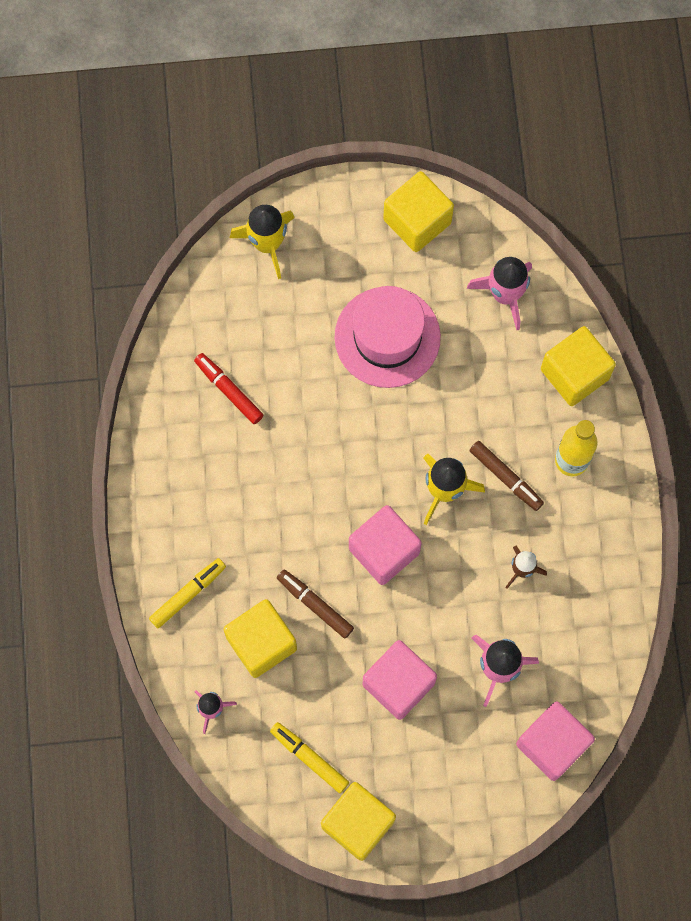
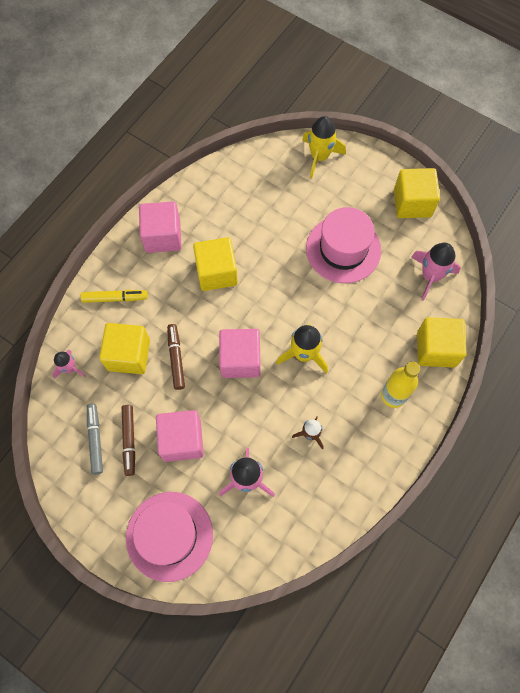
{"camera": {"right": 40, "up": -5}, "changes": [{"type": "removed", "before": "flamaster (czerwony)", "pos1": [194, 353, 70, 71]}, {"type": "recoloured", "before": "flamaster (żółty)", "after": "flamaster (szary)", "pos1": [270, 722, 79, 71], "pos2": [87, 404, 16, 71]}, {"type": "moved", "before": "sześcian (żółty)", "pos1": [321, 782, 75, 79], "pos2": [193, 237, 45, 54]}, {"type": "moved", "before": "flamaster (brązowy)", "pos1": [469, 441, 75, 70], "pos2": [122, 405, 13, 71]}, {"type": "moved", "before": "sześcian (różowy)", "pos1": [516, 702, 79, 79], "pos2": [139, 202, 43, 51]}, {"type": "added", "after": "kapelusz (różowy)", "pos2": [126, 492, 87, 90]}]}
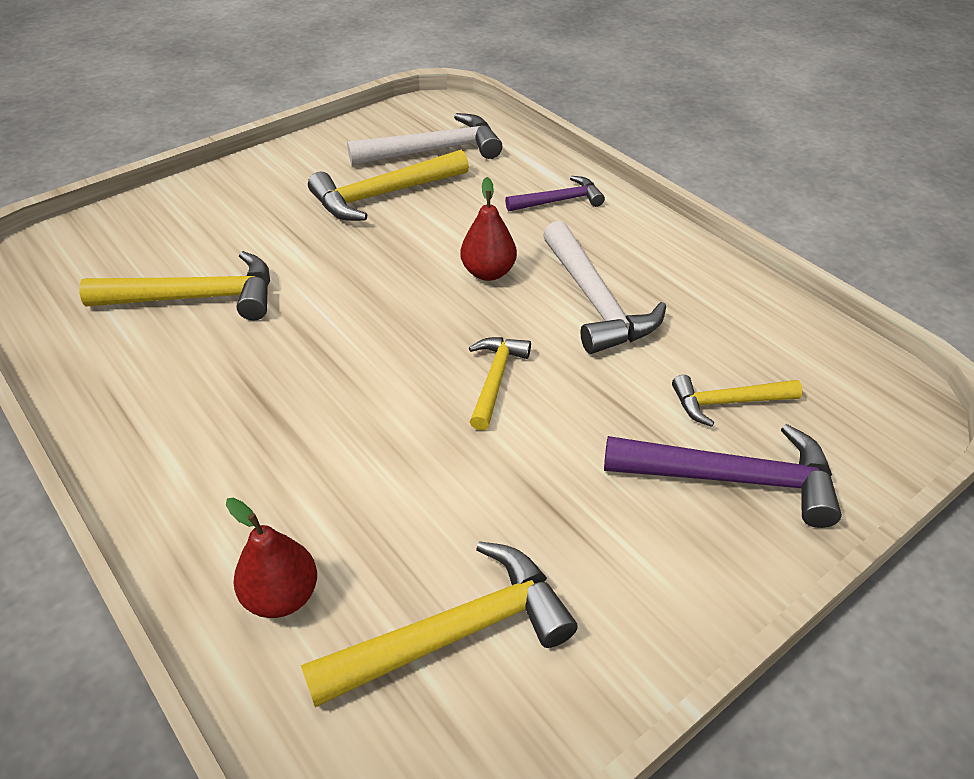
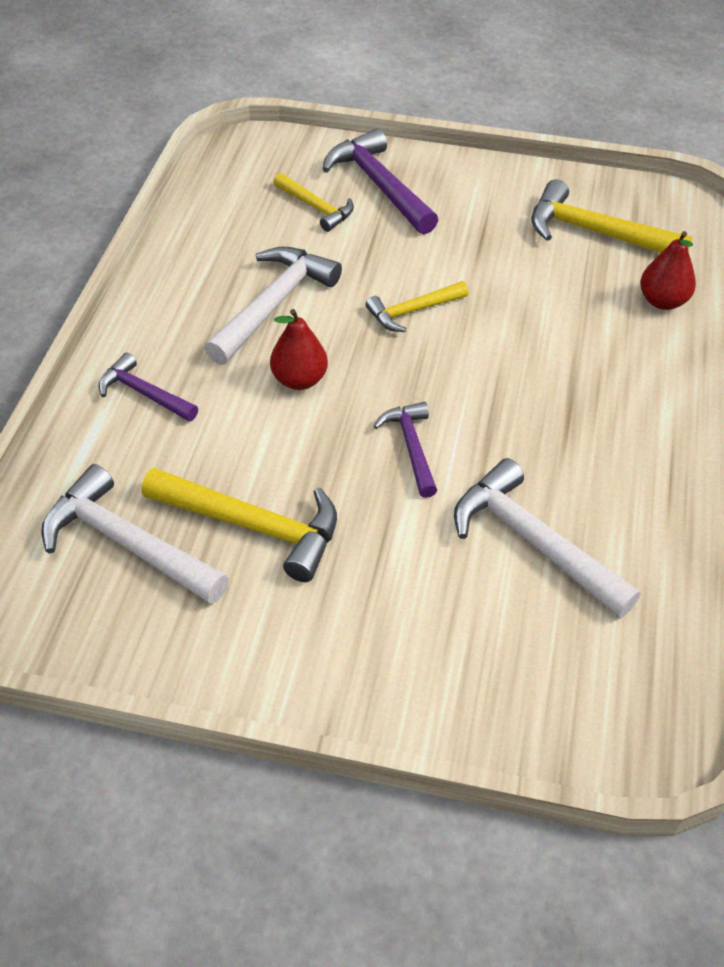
{"camera": {"right": -130, "up": 5}, "changes": [{"type": "recoloured", "before": "młotek (żółty)", "after": "młotek (biały)", "pos1": [79, 251, 191, 69], "pos2": [454, 458, 186, 160]}, {"type": "added", "after": "młotek (fioletowy)", "pos2": [374, 402, 63, 96]}]}
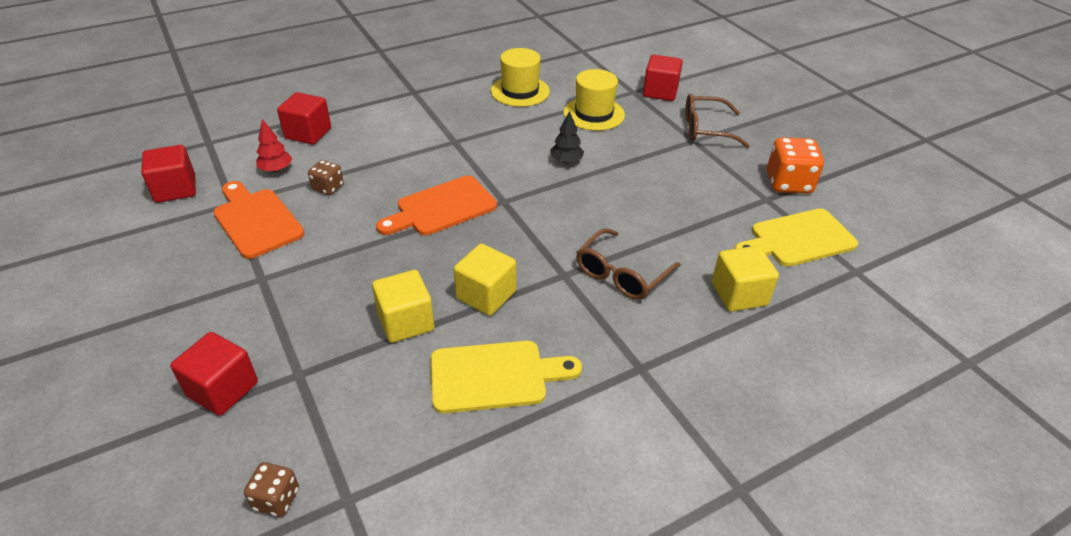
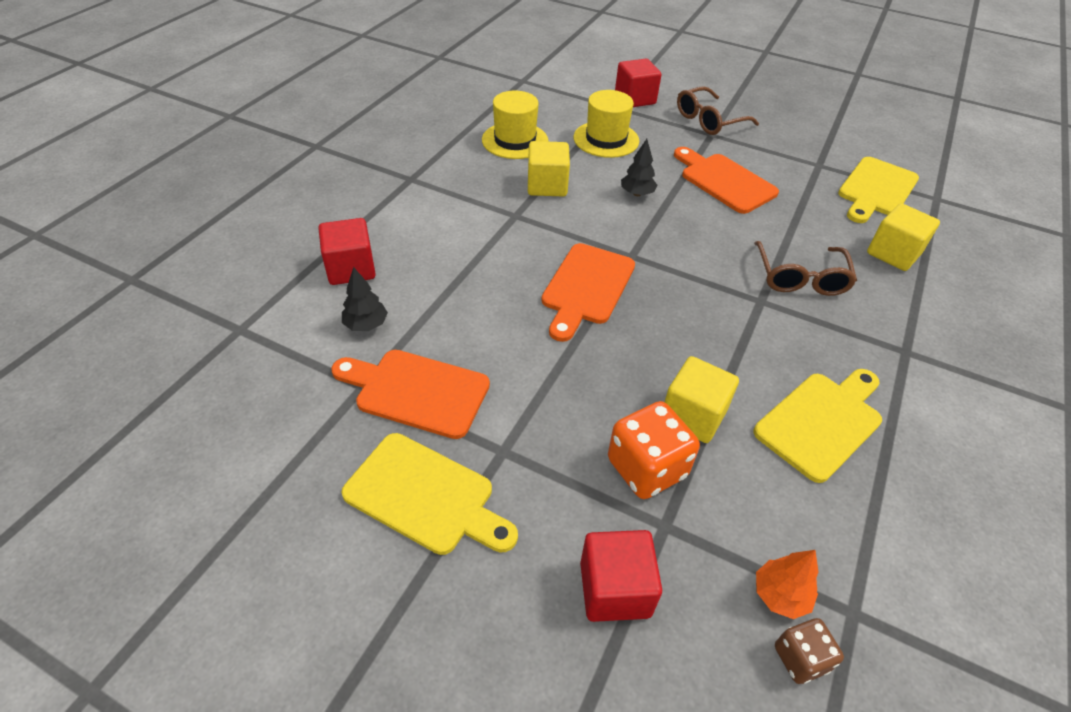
{"camera": {"right": -35, "up": 5}, "changes": [{"type": "removed", "before": "sześcian (czerwony)", "pos1": [141, 145, 55, 58]}, {"type": "recoloured", "before": "drzewko (czerwony)", "after": "drzewko (czarny)", "pos1": [256, 119, 36, 53], "pos2": [342, 267, 46, 64]}, {"type": "removed", "before": "kostka do gry (brązowy)", "pos1": [308, 160, 35, 35]}, {"type": "moved", "before": "sześcian (żółty)", "pos1": [454, 244, 62, 72], "pos2": [528, 141, 42, 56]}, {"type": "moved", "before": "kostka do gry (pomarańczowy)", "pos1": [767, 137, 57, 57], "pos2": [608, 401, 92, 98]}, {"type": "added", "after": "deska do krojenia (żółty)", "pos2": [342, 433, 176, 122]}, {"type": "added", "after": "deska do krojenia (pomarańczowy)", "pos2": [674, 147, 105, 67]}, {"type": "added", "after": "drzewko (pomarańczowy)", "pos2": [756, 550, 63, 69]}]}
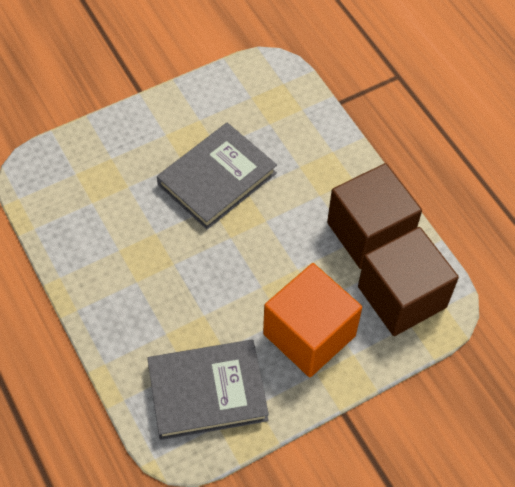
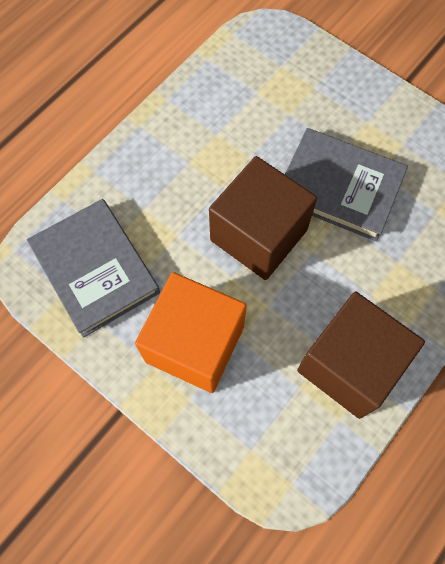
{"camera": {"right": 70, "up": 10}, "changes": [{"type": "moved", "before": "sześcian (brązowy)", "pos1": [358, 227, 101, 109], "pos2": [209, 156, 108, 124]}]}
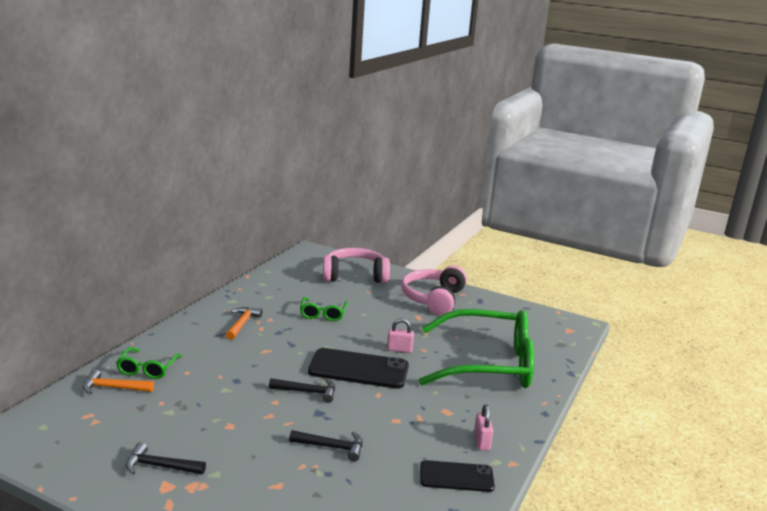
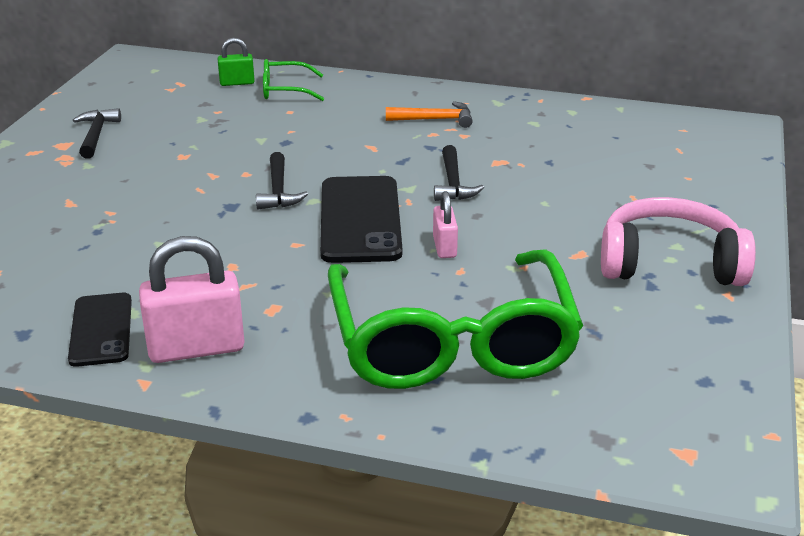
{"camera": {"right": 80, "up": 10}, "changes": [{"type": "replaced", "before": "młotek (pomarańczowy)", "after": "kłódka (zielony)", "pos1": [83, 369, 71, 25], "pos2": [218, 38, 37, 48]}, {"type": "moved", "before": "młotek (czarny)", "pos1": [289, 430, 74, 32], "pos2": [434, 145, 50, 56]}, {"type": "removed", "before": "okulary (zielony)", "pos1": [300, 297, 48, 24]}, {"type": "removed", "before": "słuchawki (różowy)", "pos1": [323, 248, 67, 35]}, {"type": "resized", "before": "kłódka (różowy)", "pos1": [474, 404, 19, 46], "pos2": [139, 236, 106, 127], "scale": 1.84}]}
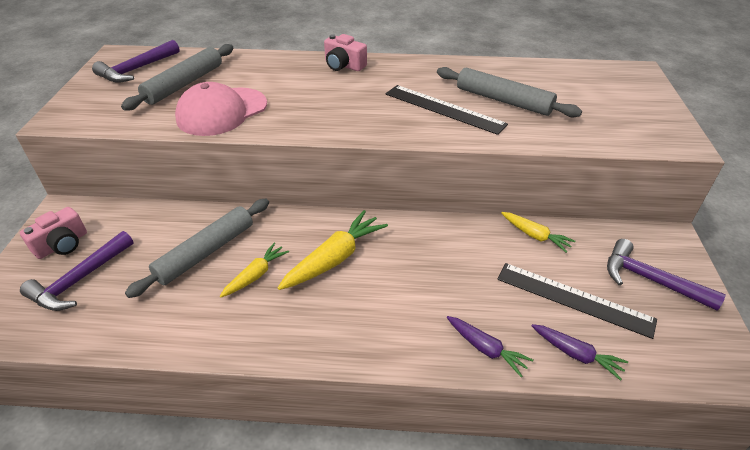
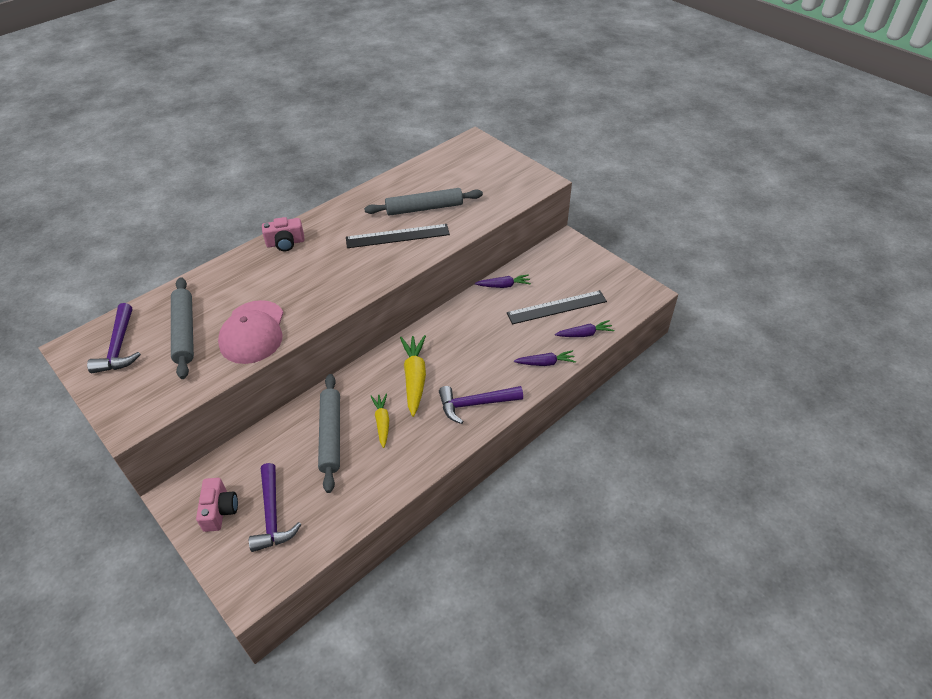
{"camera": {"right": -45, "up": 5}, "changes": [{"type": "recoloured", "before": "marchewka (żółty)", "after": "marchewka (fioletowy)", "pos1": [501, 212, 74, 41], "pos2": [475, 274, 56, 14]}, {"type": "moved", "before": "młotek (fioletowy)", "pos1": [607, 239, 119, 72], "pos2": [439, 386, 84, 38]}]}
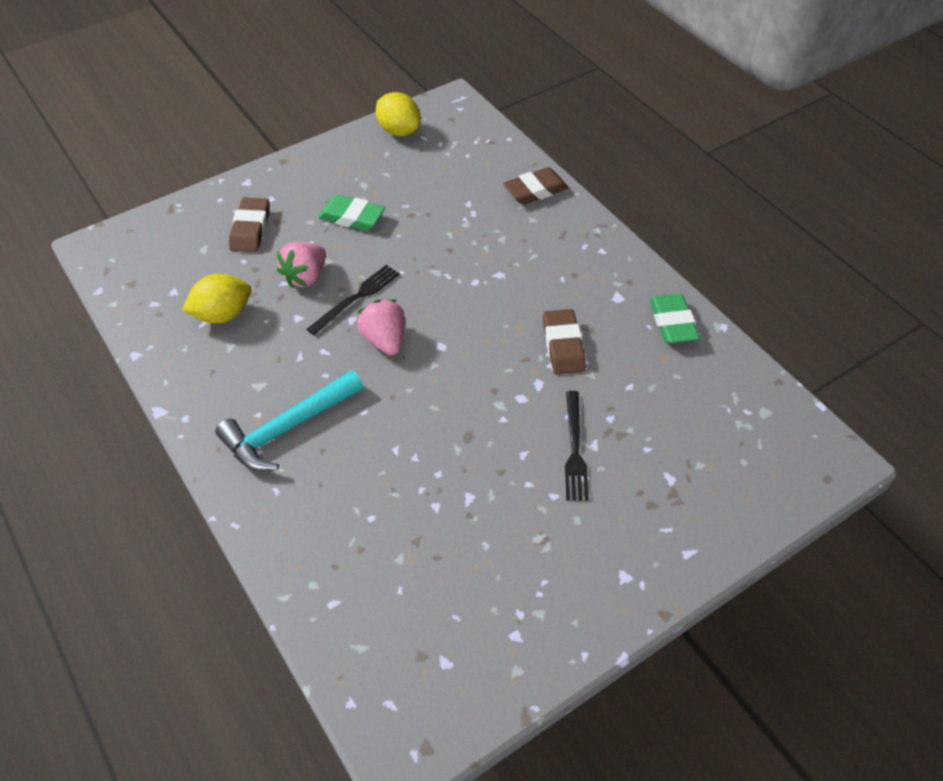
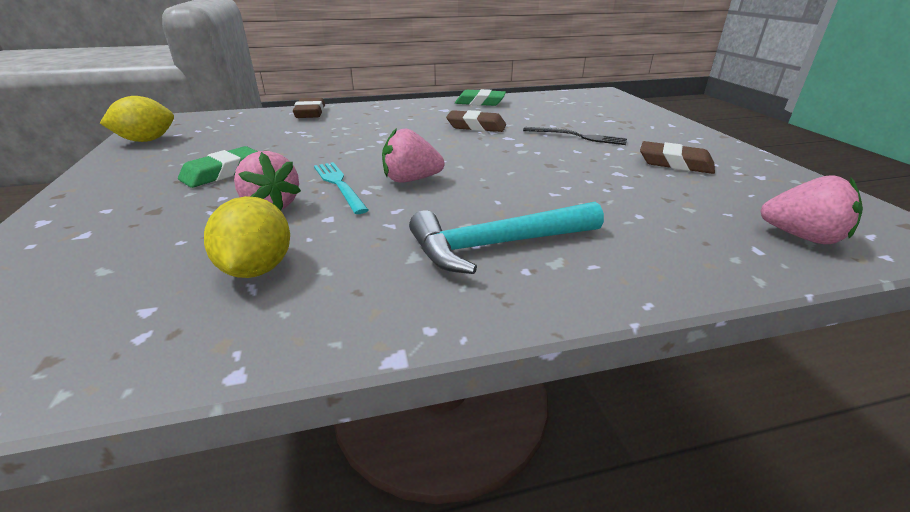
{"camera": {"right": -70, "up": -20}, "changes": [{"type": "turned", "before": "młotek (turkusowy)", "pos1": [215, 370, 148, 101], "pos2": [409, 202, 195, 72], "turn": 90}, {"type": "moved", "before": "gumka do mazania (brązowy)", "pos1": [229, 197, 41, 55], "pos2": [640, 141, 75, 33]}, {"type": "recoloured", "before": "widelec (czarny)", "after": "widelec (turkusowy)", "pos1": [306, 265, 94, 70], "pos2": [314, 162, 54, 52]}, {"type": "added", "after": "truskawka (różowy)", "pos2": [760, 175, 103, 69]}]}
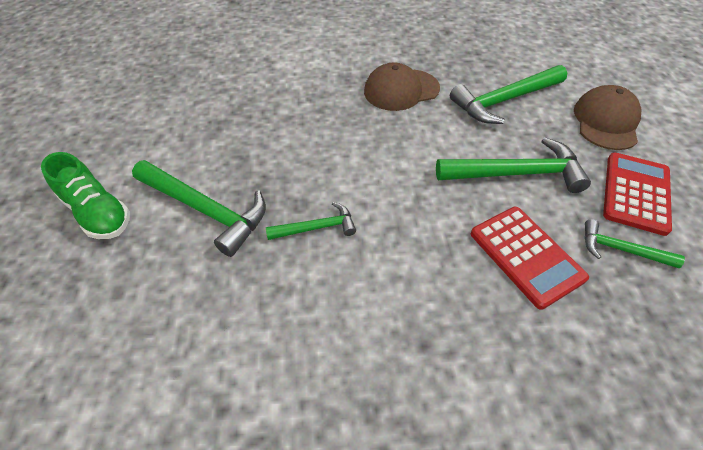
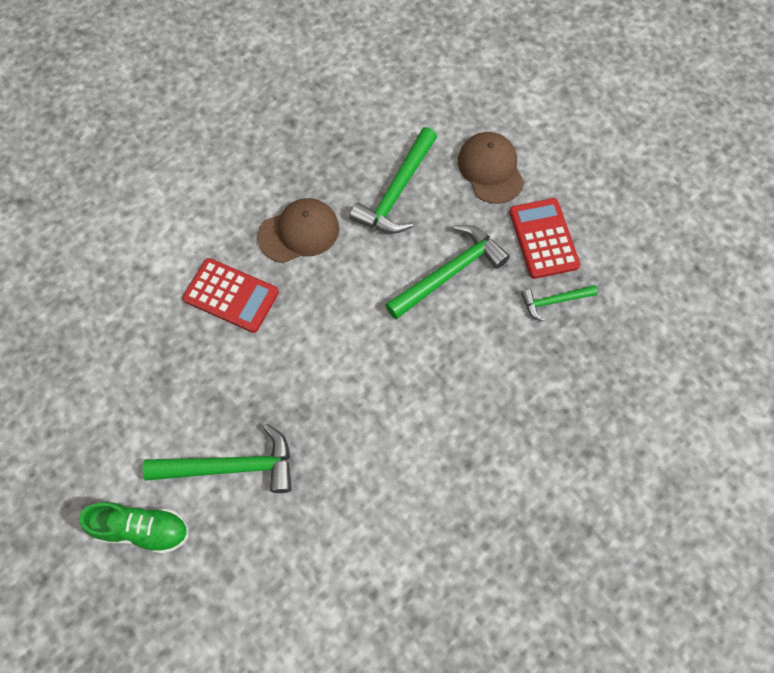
{"camera": {"right": -35, "up": 15}, "changes": [{"type": "removed", "before": "młotek (zielony)", "pos1": [266, 202, 90, 38]}, {"type": "turned", "before": "czapka (brązowy)", "pos1": [364, 62, 76, 49], "pos2": [257, 198, 82, 65], "turn": -150}, {"type": "moved", "before": "kalkulator (czerwony)", "pos1": [471, 207, 118, 103], "pos2": [183, 258, 96, 75]}]}
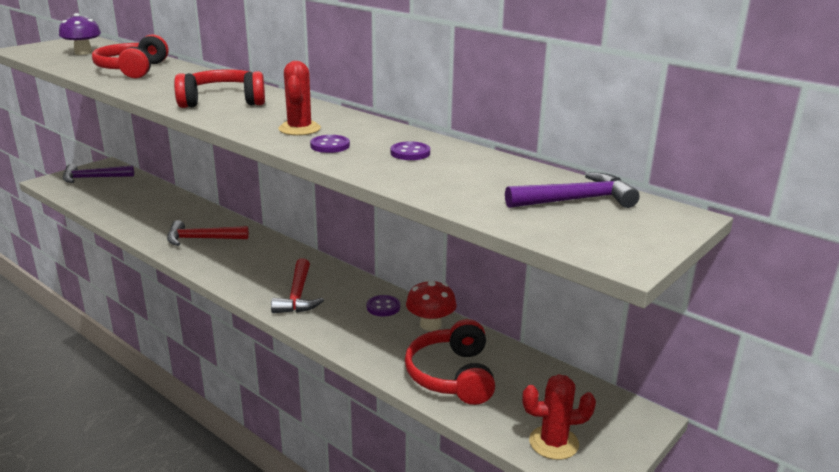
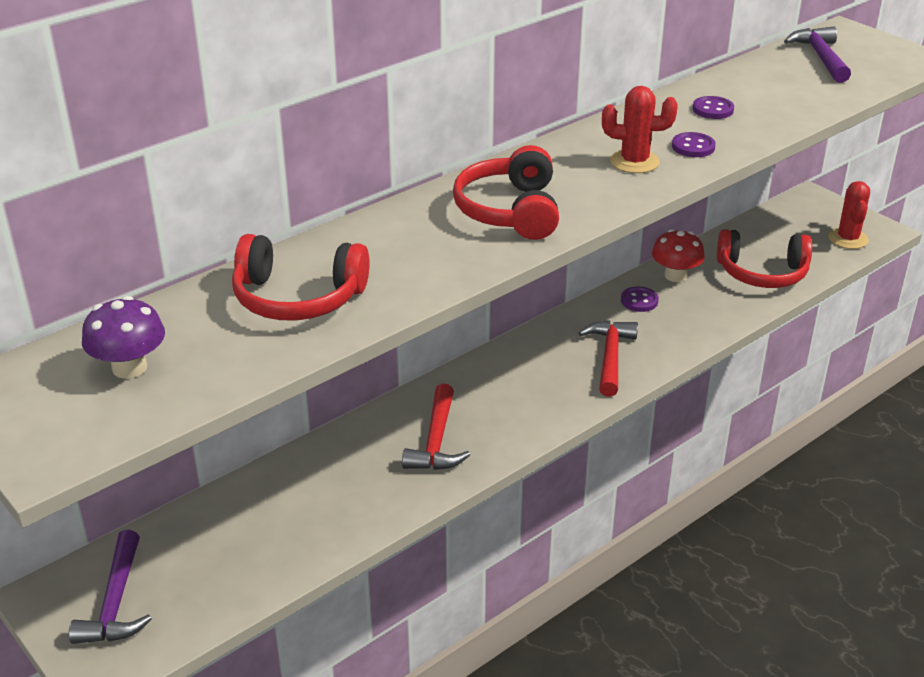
{"camera": {"right": -80, "up": 10}, "changes": [{"type": "turned", "before": "młotek (czerwony)", "pos1": [271, 258, 53, 55], "pos2": [579, 321, 59, 76], "turn": -90}]}
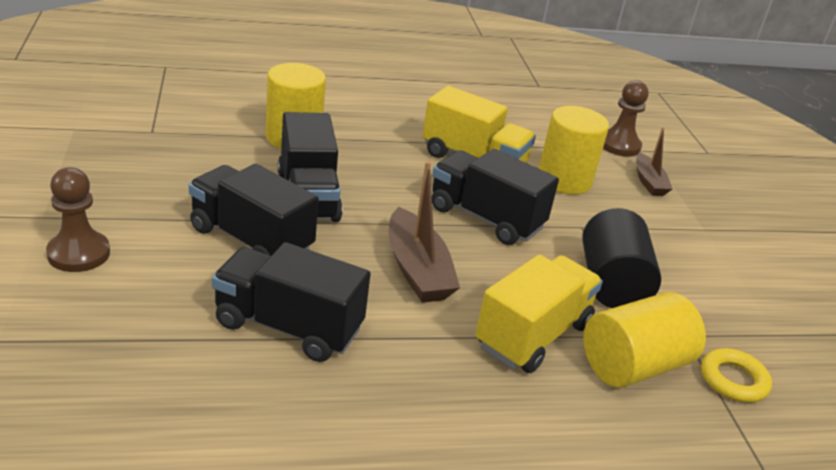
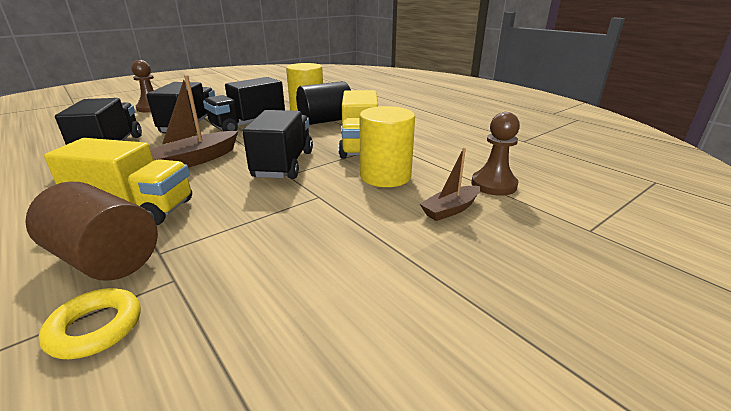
{"camera": {"right": 65, "up": -5}, "changes": [{"type": "moved", "before": "walec (czarny)", "pos1": [582, 208, 79, 100], "pos2": [296, 81, 55, 44]}, {"type": "recoloured", "before": "walec (żółty)", "after": "walec (brązowy)", "pos1": [583, 292, 123, 96], "pos2": [25, 181, 133, 100]}]}
